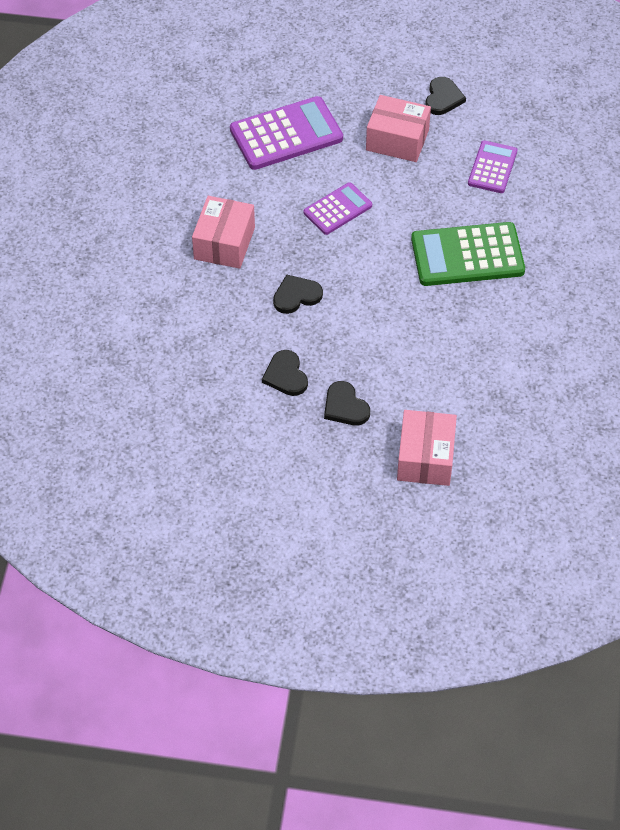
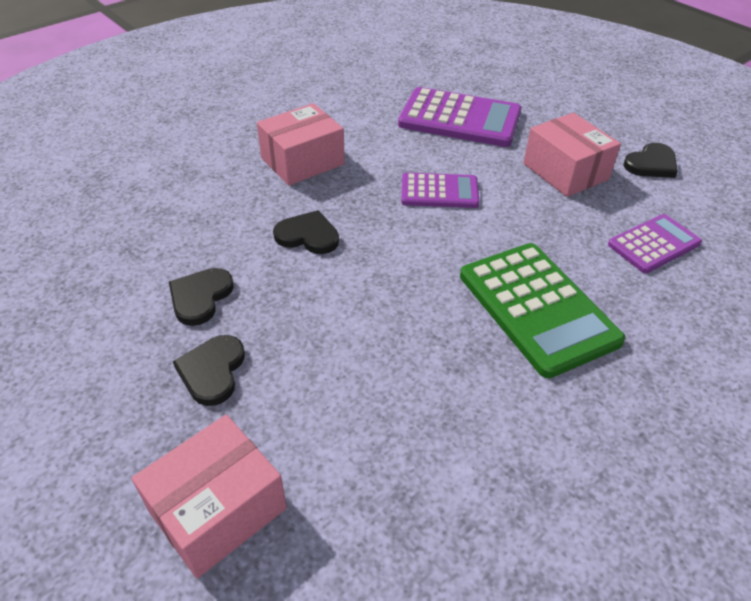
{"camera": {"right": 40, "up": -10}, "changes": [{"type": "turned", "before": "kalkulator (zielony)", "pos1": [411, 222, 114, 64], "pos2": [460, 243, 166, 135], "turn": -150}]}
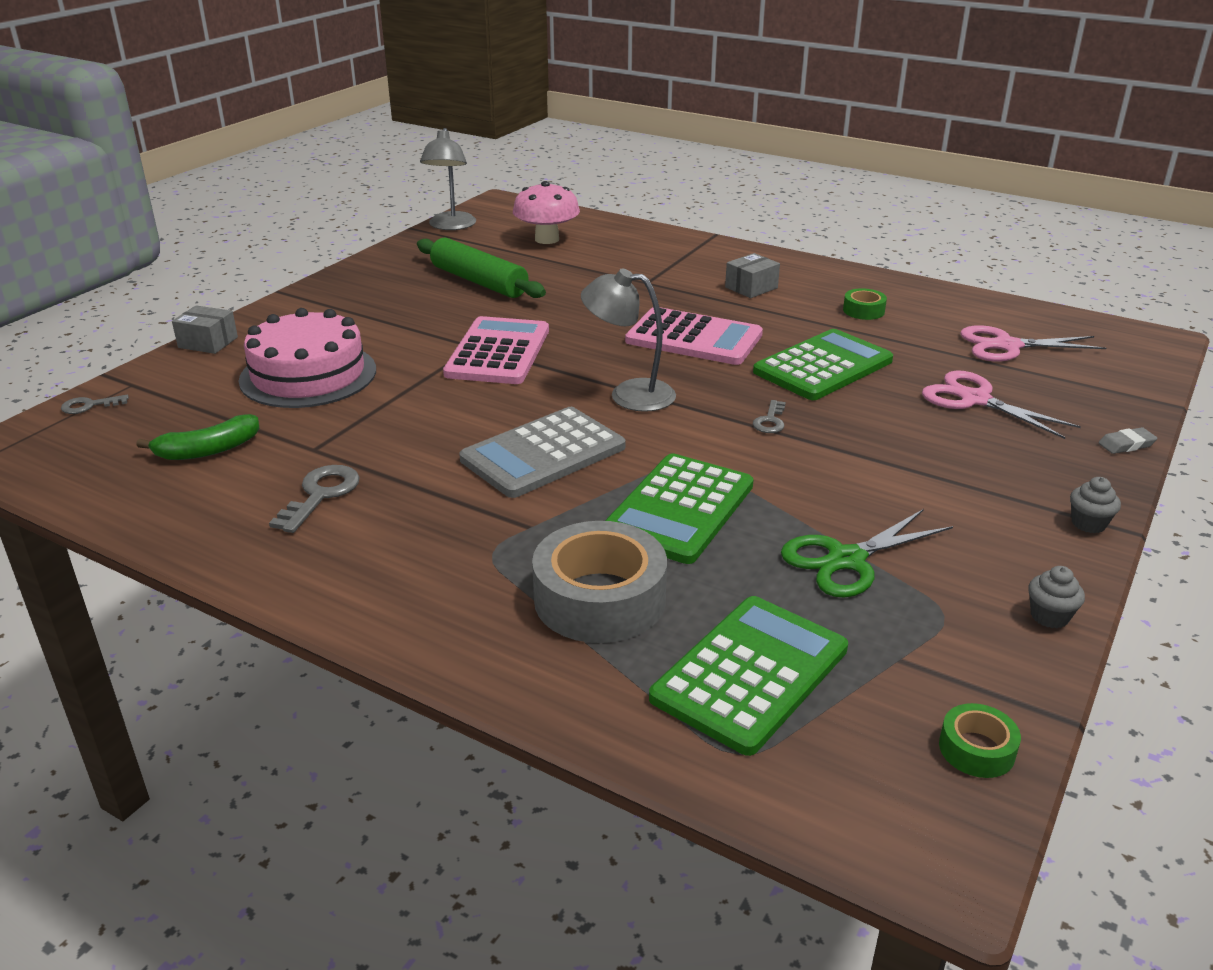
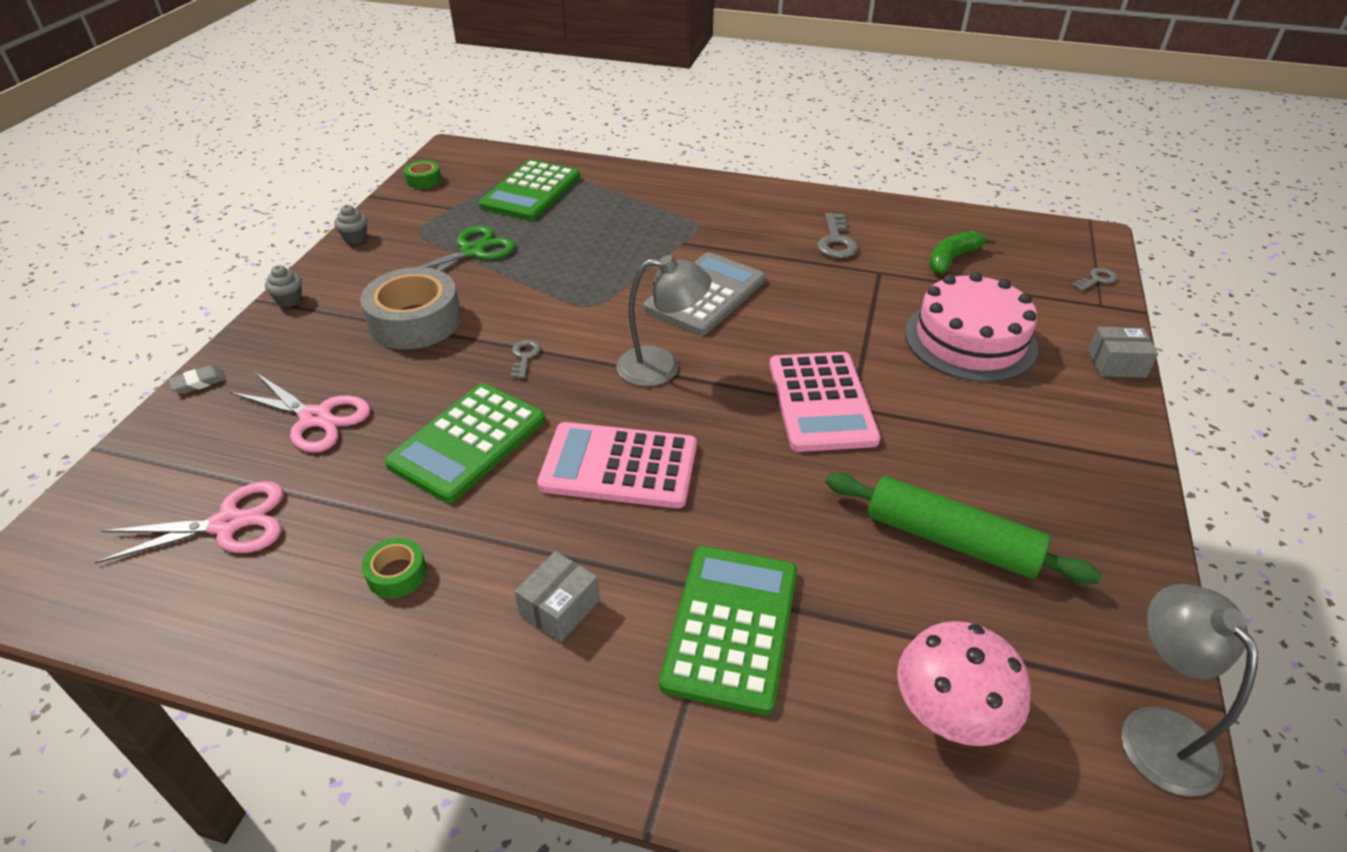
{"camera": {"right": 165, "up": 10}, "changes": [{"type": "moved", "before": "taśma klejąca (szary)", "pos1": [532, 521, 135, 122], "pos2": [360, 267, 101, 82]}, {"type": "moved", "before": "kalkulator (zielony)", "pos1": [605, 453, 149, 111], "pos2": [659, 546, 138, 169]}]}
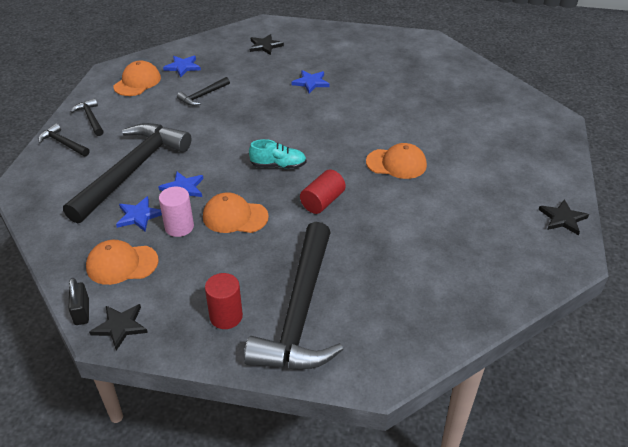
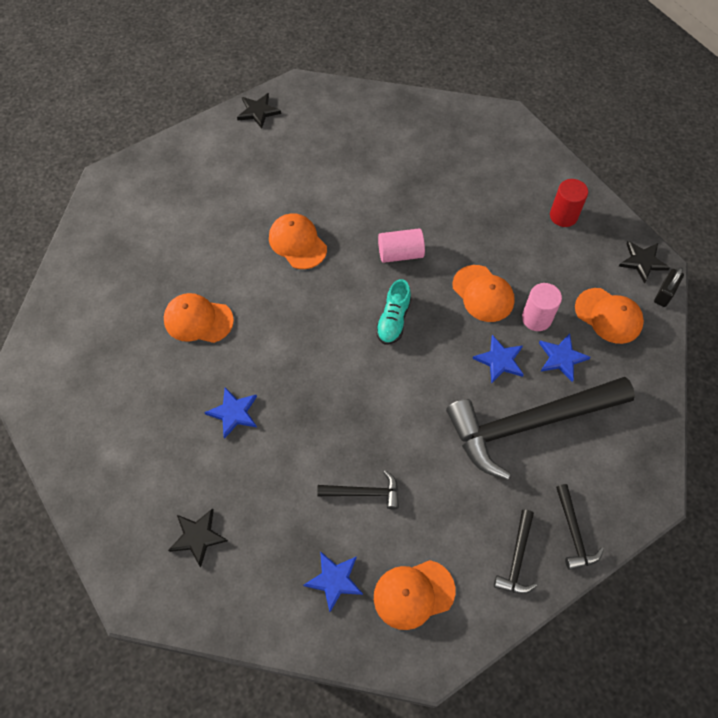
{"camera": {"right": -135, "up": 20}, "changes": [{"type": "removed", "before": "młotek (czarny)", "pos1": [244, 222, 99, 147]}, {"type": "turned", "before": "but (turkusowy)", "pos1": [249, 139, 58, 30], "pos2": [376, 279, 35, 66], "turn": -120}, {"type": "recoloured", "before": "walec (czerwony)", "after": "walec (różowy)", "pos1": [300, 170, 46, 44], "pos2": [378, 228, 47, 35]}, {"type": "added", "after": "czapka (pomarańczowy)", "pos2": [164, 293, 70, 50]}]}
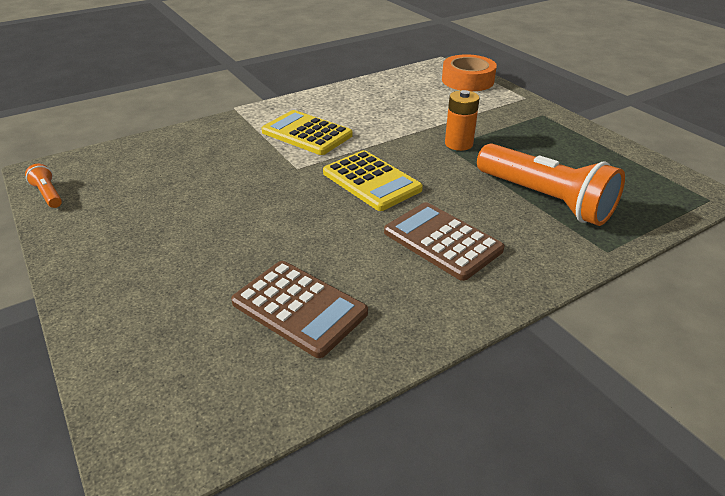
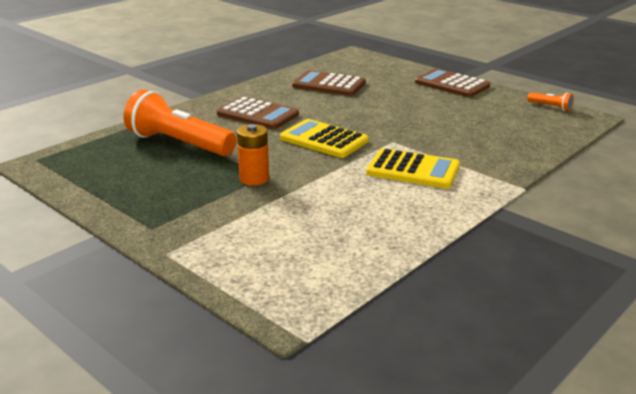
{"camera": {"right": 165, "up": -10}, "changes": [{"type": "removed", "before": "taśma klejąca (pomarańczowy)", "pos1": [442, 54, 55, 37]}, {"type": "added", "after": "kalkulator (brązowy)", "pos2": [415, 68, 75, 29]}]}
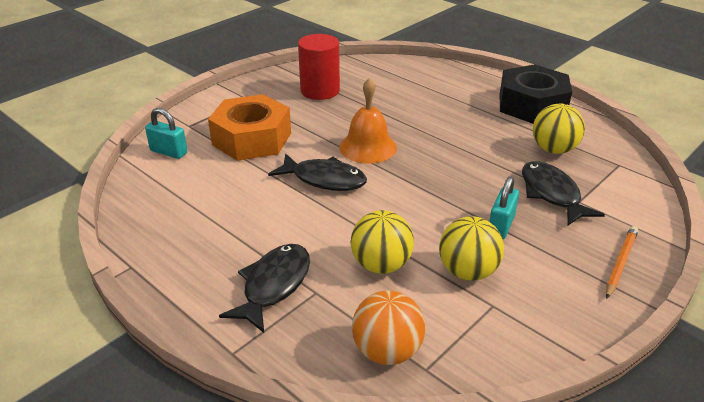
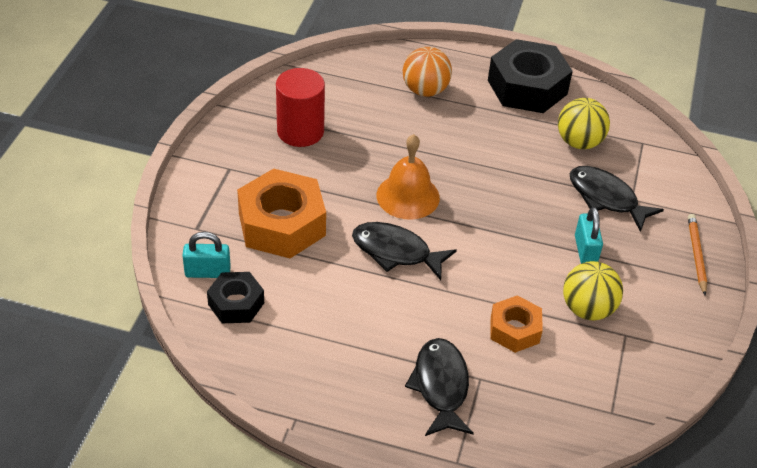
{"camera": {"right": -30, "up": 10}, "changes": [{"type": "turned", "before": "ryba (czarny)", "pos1": [268, 153, 99, 38], "pos2": [352, 222, 105, 58], "turn": -150}, {"type": "replaced", "before": "piłka (żółty)", "after": "nakrętka (pomarańczowy)", "pos1": [350, 210, 64, 64], "pos2": [490, 295, 53, 58]}, {"type": "moved", "before": "piłka (pomarańczowy)", "pos1": [352, 291, 73, 74], "pos2": [403, 47, 49, 50]}, {"type": "added", "after": "nakrętka (czarny)", "pos2": [207, 272, 57, 51]}]}
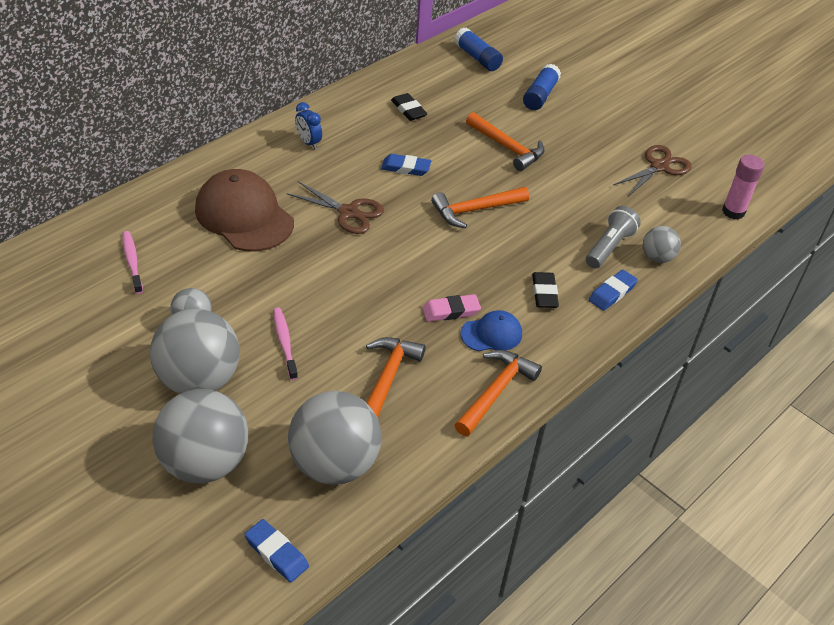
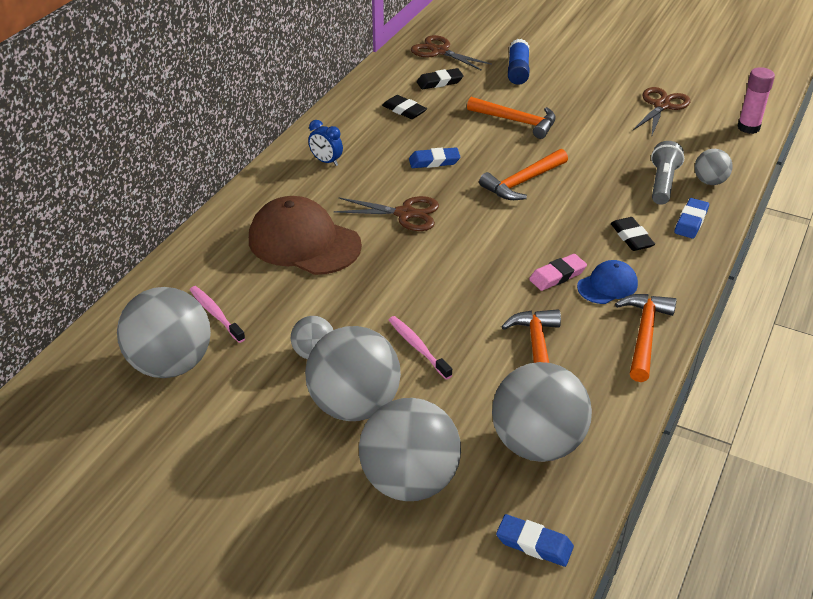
{"camera": {"right": -15, "up": -5}, "changes": [{"type": "replaced", "before": "klej w sztyfcie (niebieski)", "after": "nożyczki (brązowy)", "pos1": [454, 27, 49, 44], "pos2": [411, 35, 81, 36]}, {"type": "added", "after": "piłka (szary)", "pos2": [117, 287, 94, 91]}, {"type": "added", "after": "gumka do mazania (czarny)", "pos2": [417, 68, 47, 21]}]}
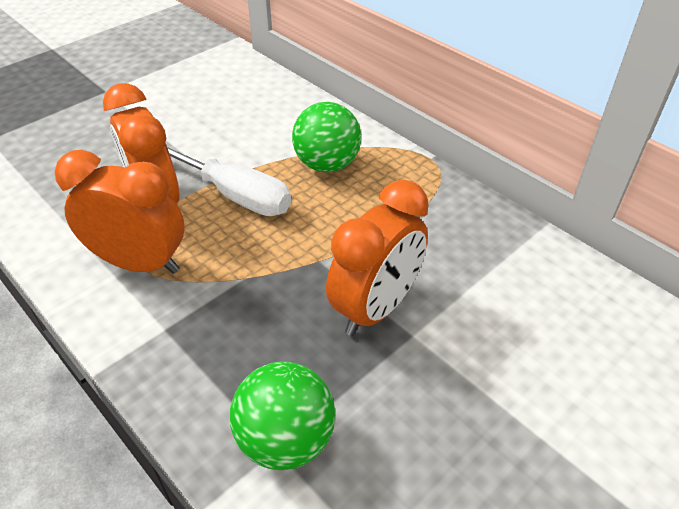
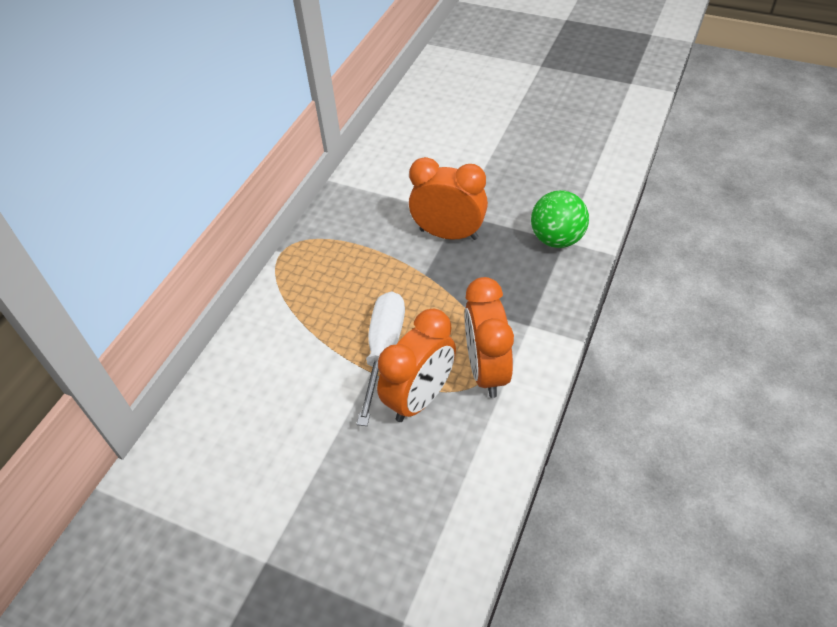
{"camera": {"right": -110, "up": 5}, "changes": [{"type": "removed", "before": "piłka (zielony)", "pos1": [292, 102, 69, 70]}]}
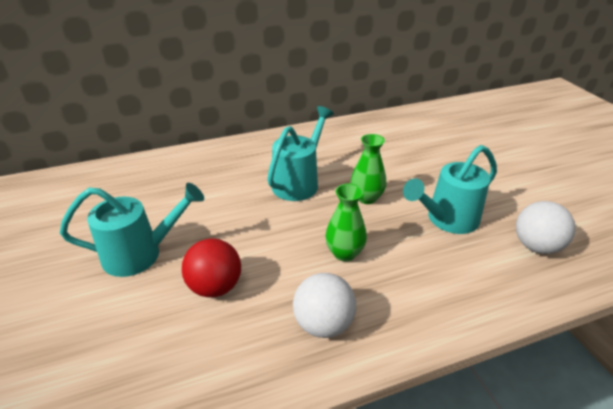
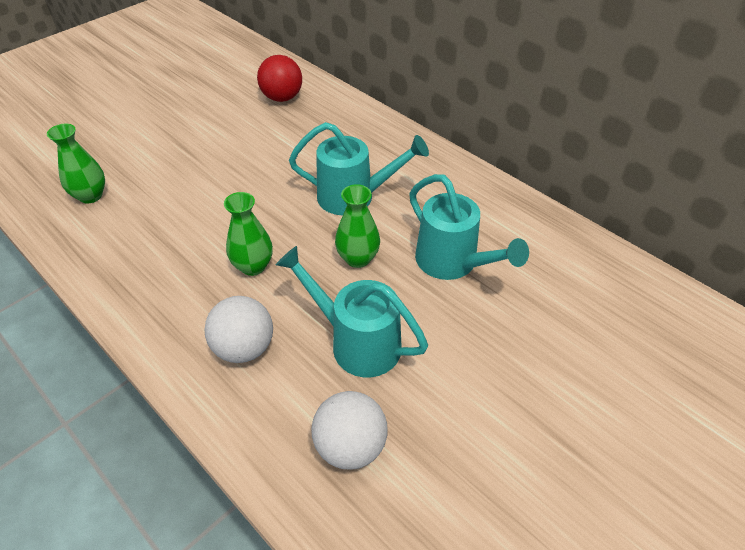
{"camera": {"right": 65, "up": 10}, "changes": [{"type": "moved", "before": "konewka (turkusowy)", "pos1": [60, 183, 144, 94], "pos2": [409, 174, 120, 106]}, {"type": "moved", "before": "piłka (czerwony)", "pos1": [182, 238, 59, 59], "pos2": [257, 55, 45, 47]}, {"type": "moved", "before": "piłka (biały)", "pos1": [293, 273, 63, 65], "pos2": [204, 296, 69, 67]}, {"type": "added", "after": "wazon (zielony)", "pos2": [47, 124, 58, 80]}]}
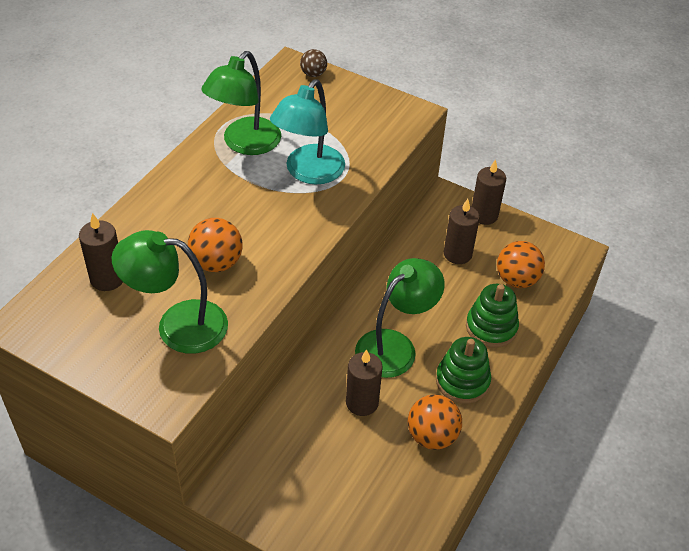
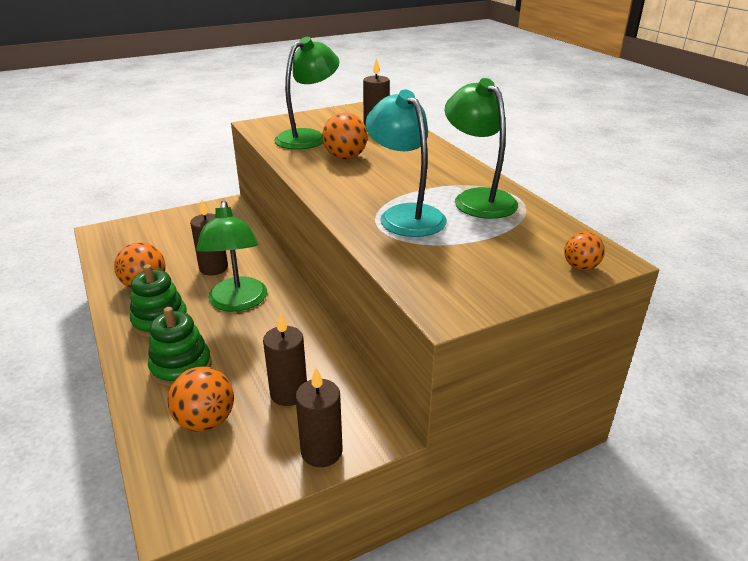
{"camera": {"right": 125, "up": -15}, "changes": [{"type": "recoloured", "before": "piłka (brązowy)", "after": "piłka (pomarańczowy)", "pos1": [300, 49, 27, 28], "pos2": [564, 232, 41, 38]}]}
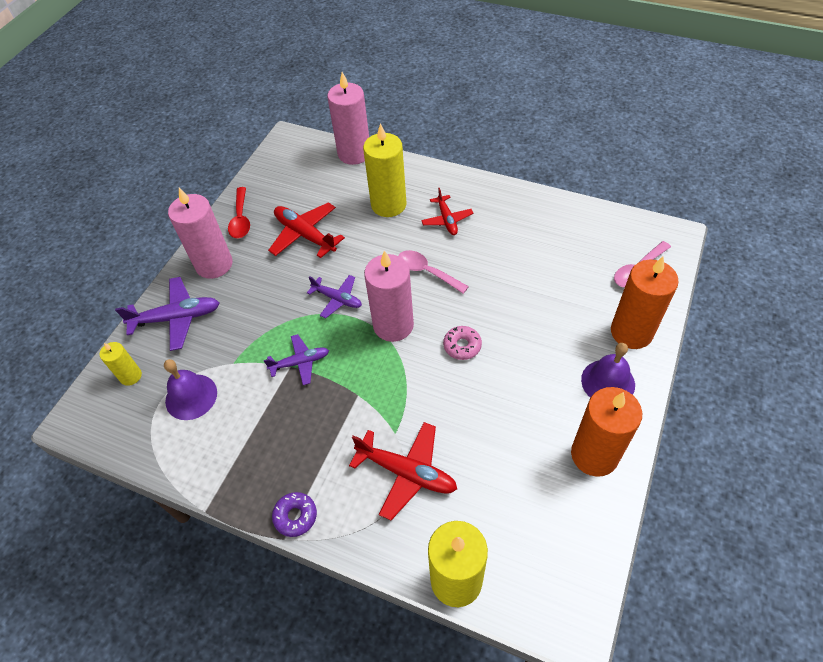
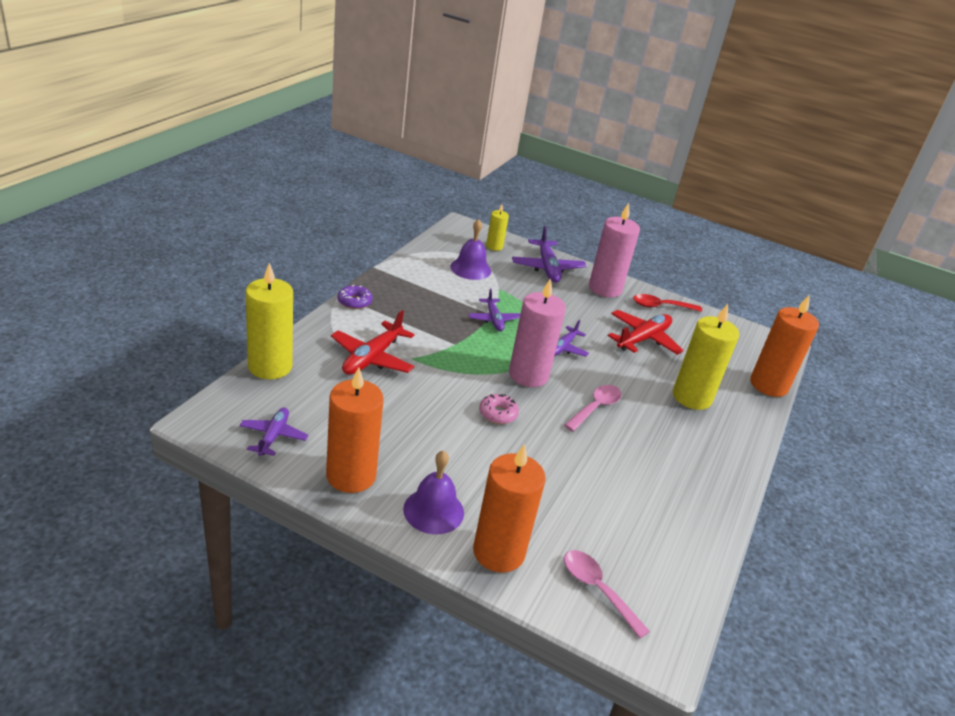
{"camera": {"right": 85, "up": -20}, "changes": [{"type": "recoloured", "before": "świeca (różowy)", "after": "świeca (pomarańczowy)", "pos1": [327, 72, 42, 93], "pos2": [750, 295, 69, 102]}, {"type": "removed", "before": "samolot (czerwony)", "pos1": [421, 188, 52, 47]}, {"type": "added", "after": "samolot (fioletowy)", "pos2": [239, 407, 69, 49]}]}
